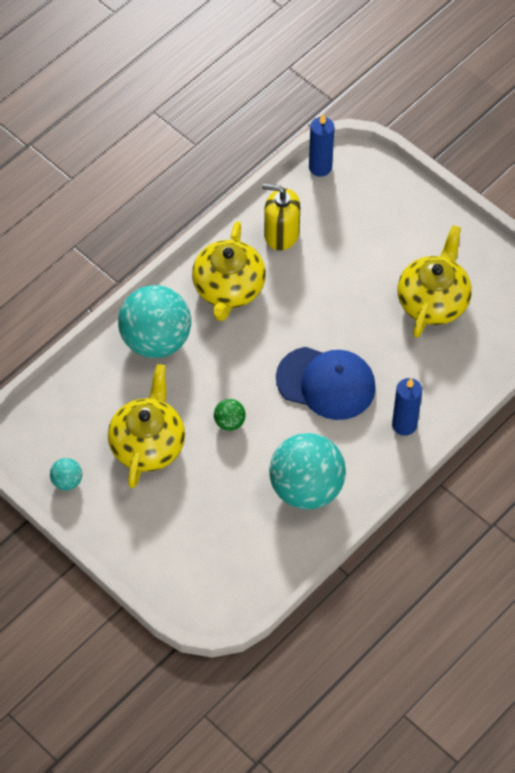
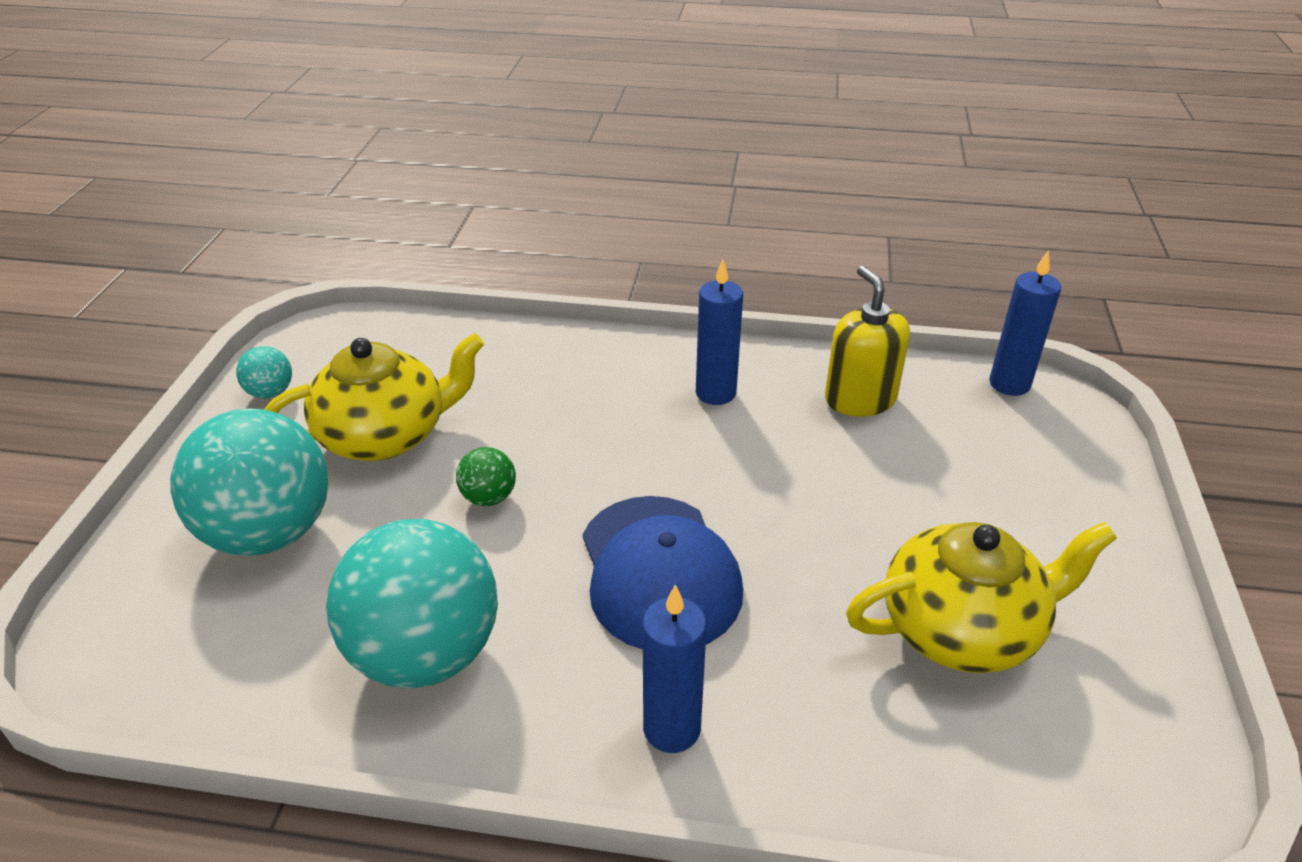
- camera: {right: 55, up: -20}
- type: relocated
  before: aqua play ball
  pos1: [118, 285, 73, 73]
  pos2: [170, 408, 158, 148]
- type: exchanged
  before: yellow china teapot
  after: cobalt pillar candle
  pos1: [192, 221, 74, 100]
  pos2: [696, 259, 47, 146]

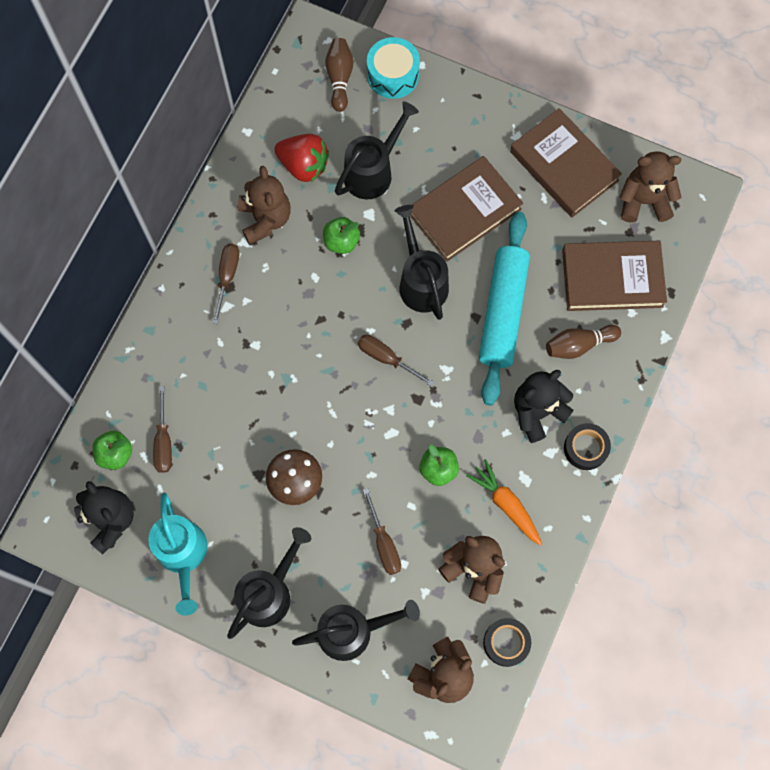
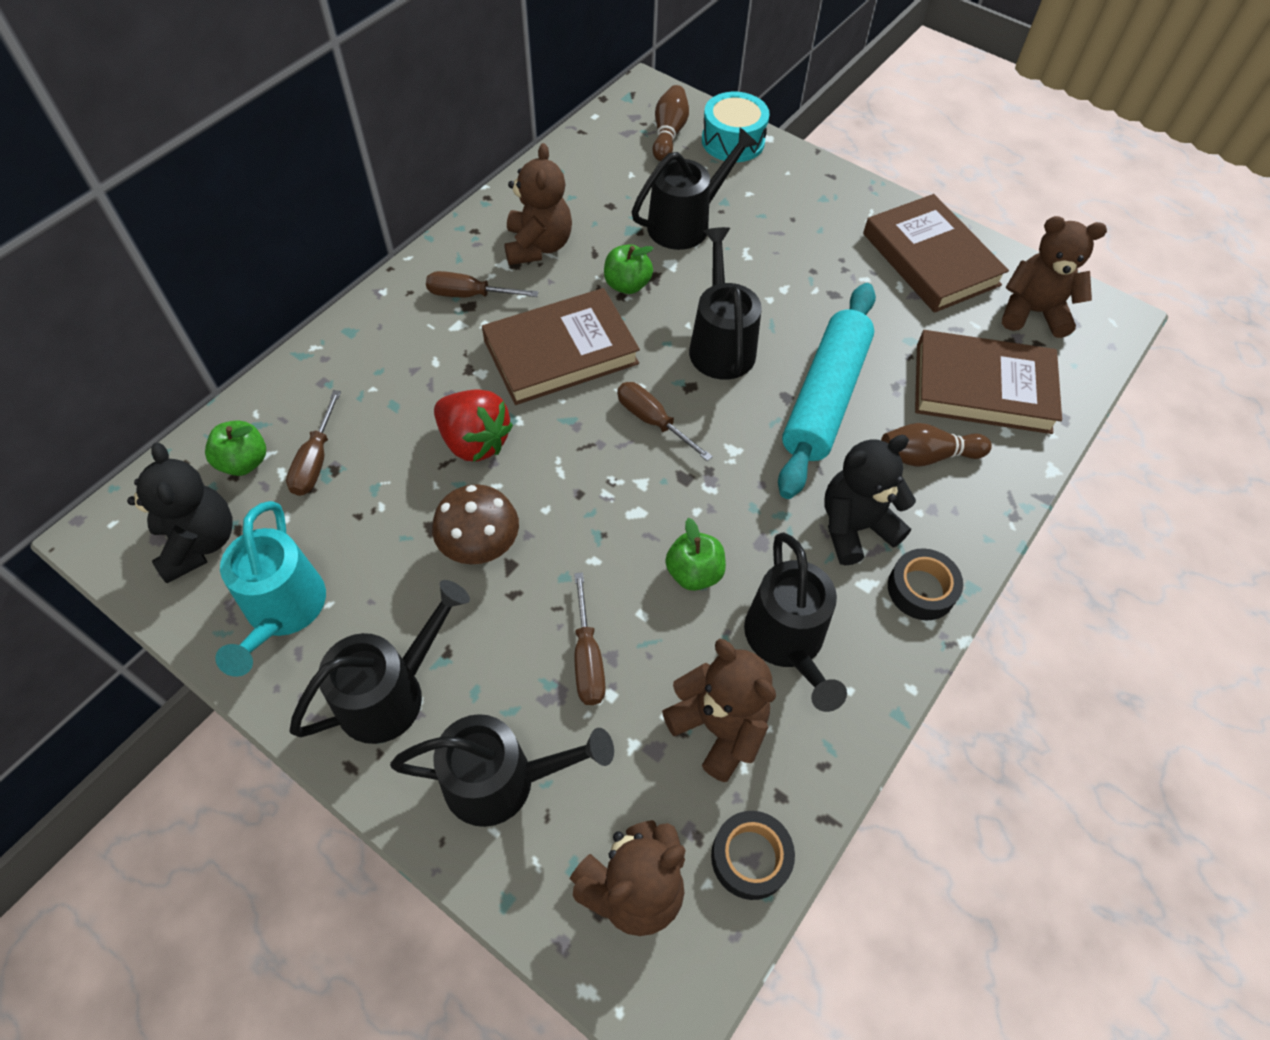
- camera: {right: 10, up: -15}
- type: relocated
  before: crimson strawberry
  pos1: [274, 134, 55, 48]
  pos2: [434, 389, 79, 73]
- type: relocated
  before: dark brown hardcover
  pos1: [410, 156, 113, 106]
  pos2: [482, 288, 158, 117]
- type: exchanged
  before: bright orange toy carrot
  after: jet-black sprinkling can
  pos1: [466, 459, 76, 87]
  pos2: [744, 533, 103, 179]
- type: spun
  before: dark brown screwdriver
  pos1: [212, 244, 27, 80]
  pos2: [426, 271, 112, 26]
  turn: -105

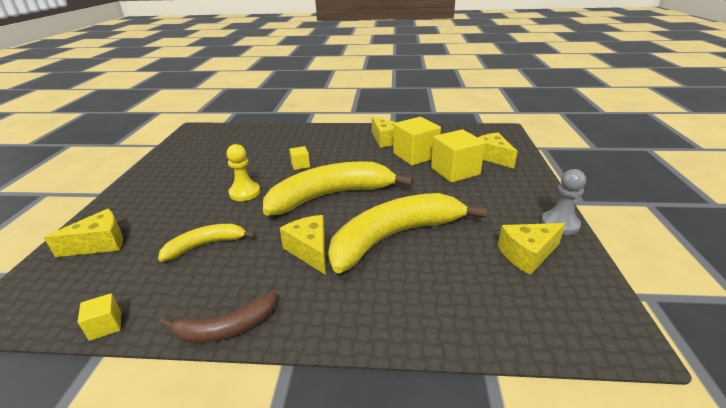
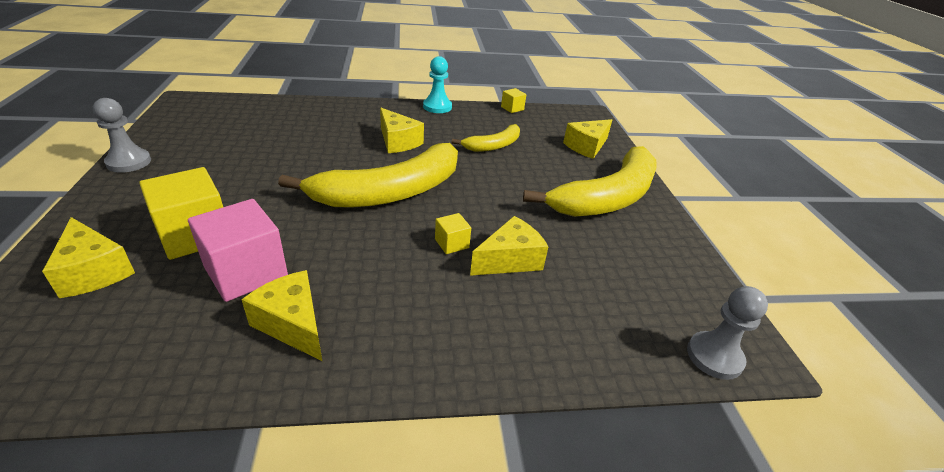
- camera: {right: 165, up: 5}
- type: missing
  before: yellow chess pawn
  pos1: [226, 144, 35, 57]
- type: appeared
  after: gray chess pawn
  pos2: [687, 286, 81, 94]
- type: relocated
  before: yellow banana
  pos1: [328, 193, 159, 80]
  pos2: [523, 146, 134, 71]
- type: relocated
  before: yellow cheese
  pos1: [498, 223, 68, 52]
  pos2: [470, 216, 79, 60]
- type: exchanged
  before: dark brown banana
  after: aqua chess pawn
  pos1: [159, 292, 118, 51]
  pos2: [423, 56, 29, 57]
- type: colour
  before: yellow block
  after: rose-pink block
  pos1: [393, 117, 48, 49]
  pos2: [188, 199, 100, 103]

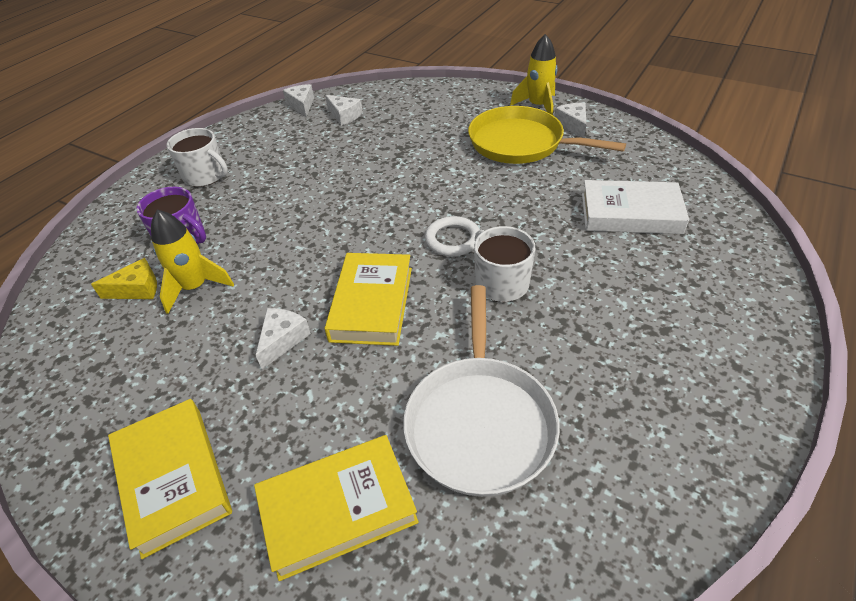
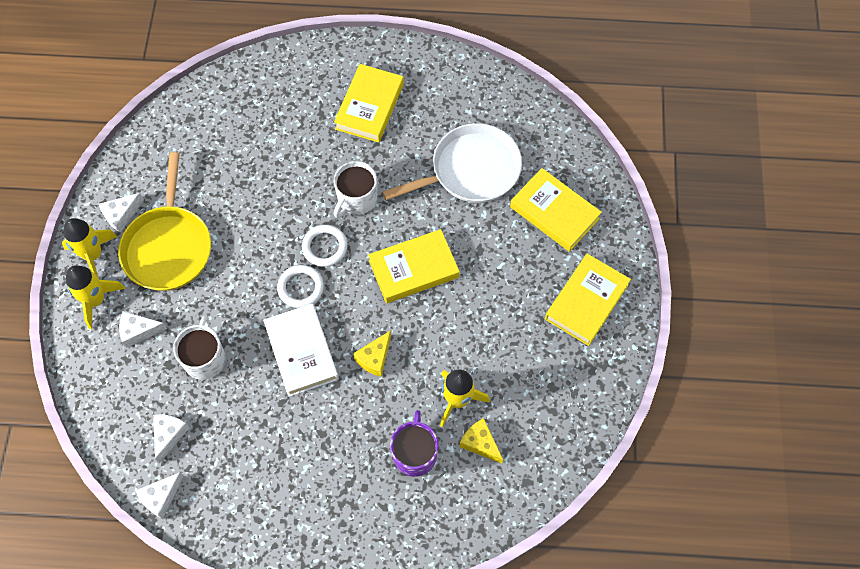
- camera: {right: -120, up: 20}
- type: appeared
  after: yellow toy rocket
  pos2: [66, 265, 59, 64]
- type: appeared
  after: snow-white ring
  pos2: [277, 265, 47, 43]
- type: appeared
  after: yellow hardcover
  pos2: [334, 64, 70, 79]
- type: appeared
  after: yellow cheese
  pos2: [353, 330, 38, 47]
- type: relocated
  before: snow-white coffee mug
  pos1: [167, 128, 61, 59]
  pos2: [173, 316, 53, 64]
- type: relocated
  before: snow-white cheese
  pos1: [256, 308, 55, 61]
  pos2: [119, 311, 48, 37]
- type: relocated
  before: snow-white hardcover
  pos1: [582, 180, 107, 54]
  pos2: [263, 303, 76, 94]

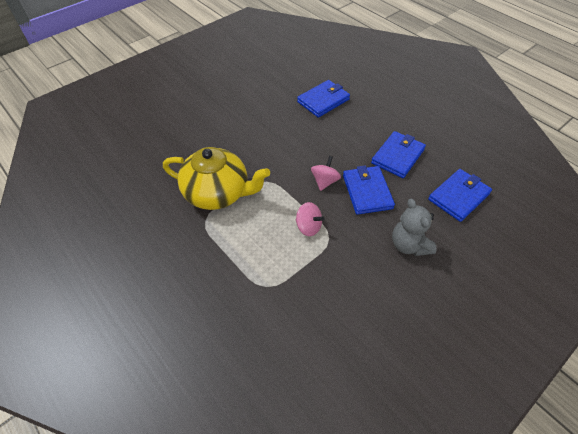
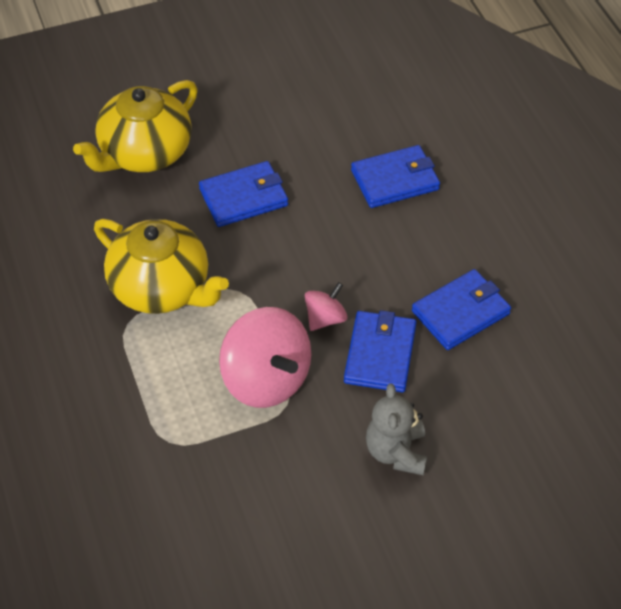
- camera: {right: 20, up: 0}
- type: appeared
  after: yellow china teapot
  pos2: [73, 80, 125, 92]
- type: relocated
  before: cobalt wallet
  pos1: [428, 169, 64, 53]
  pos2: [199, 161, 89, 66]
- type: size
  before: rose-pink toy top
  pos1: [295, 202, 30, 34]
  pos2: [219, 307, 92, 101]
  scale: 1.96

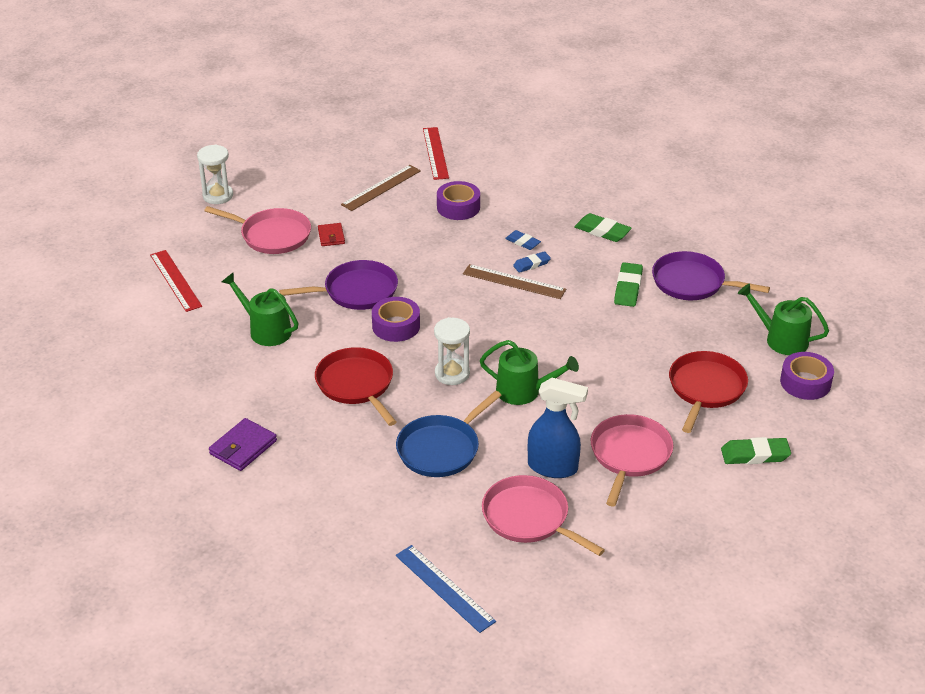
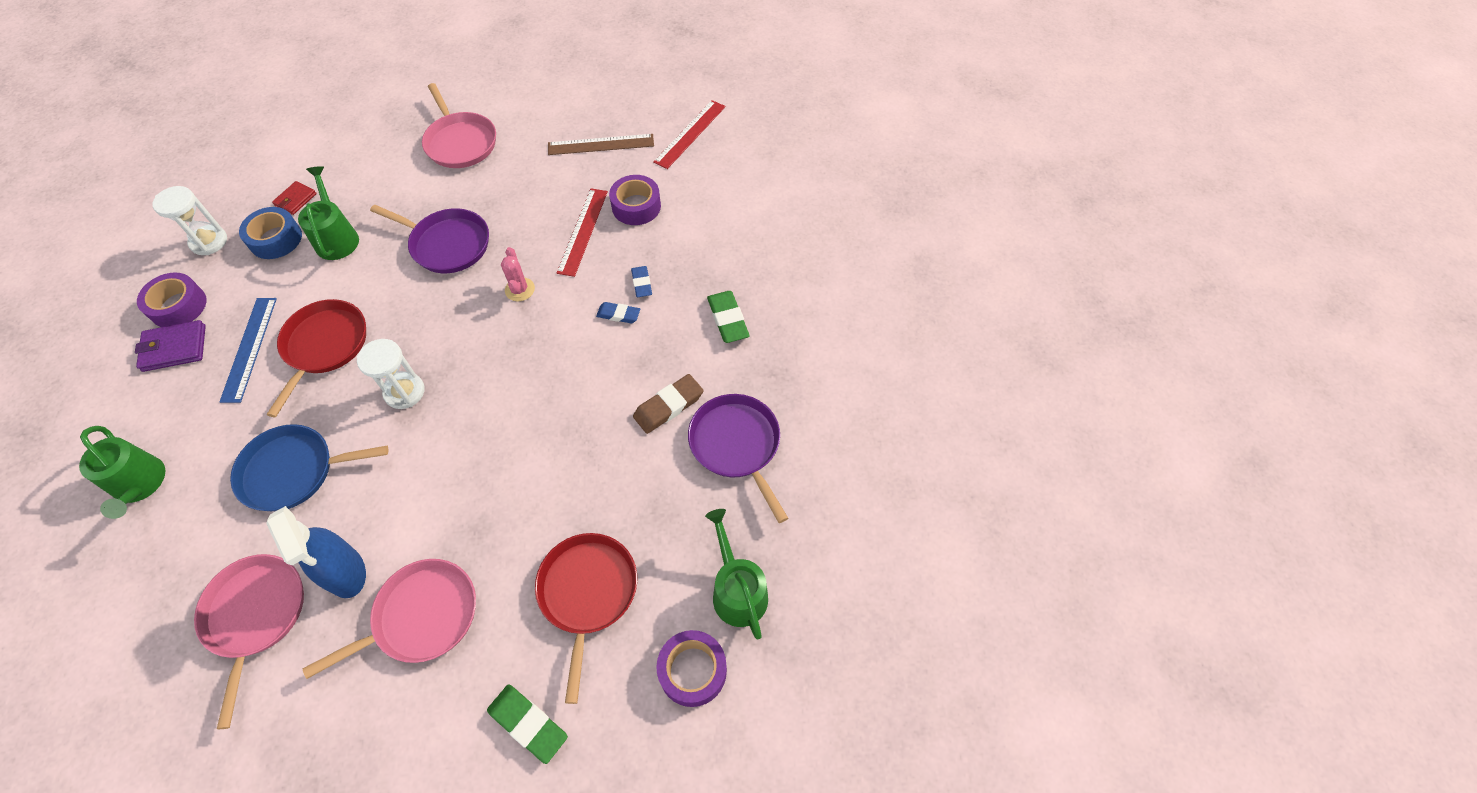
- camera: {right: 40, up: 20}
- type: missing
  before: dark brown ruler
  pos1: [463, 264, 103, 35]
- type: appeared
  after: cobalt roll of tape
  pos2: [239, 207, 63, 52]
- type: appeared
  after: rose-pink saguaro cactus
  pos2: [501, 247, 34, 54]
- type: relocated
  before: crimson ruler
  pos1: [150, 250, 52, 62]
  pos2: [557, 188, 51, 89]
- type: relocated
  before: snow-white sand timer
  pos1: [197, 145, 36, 59]
  pos2: [152, 186, 75, 69]
- type: relocated
  before: crimson wallet
  pos1: [318, 223, 27, 23]
  pos2: [272, 181, 45, 34]
- type: relocated
  before: purple roll of tape
  pos1: [372, 297, 48, 45]
  pos2: [137, 273, 70, 54]
- type: relocated
  before: cobalt ruler
  pos1: [396, 545, 100, 88]
  pos2: [220, 298, 57, 105]
- type: relocated
  before: green sprinkling can
  pos1: [480, 340, 99, 65]
  pos2: [79, 426, 87, 93]
- type: colour
  before: green gum eraser
  after: dark brown gum eraser
  pos1: [614, 262, 29, 45]
  pos2: [633, 374, 71, 60]
- type: spun
  before: crimson skillet
  pos1: [669, 351, 79, 82]
  pos2: [535, 533, 102, 171]
  turn: -60

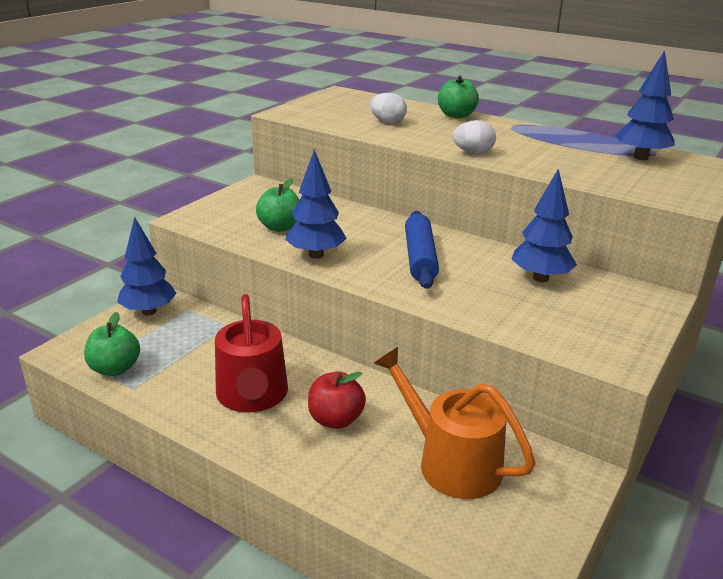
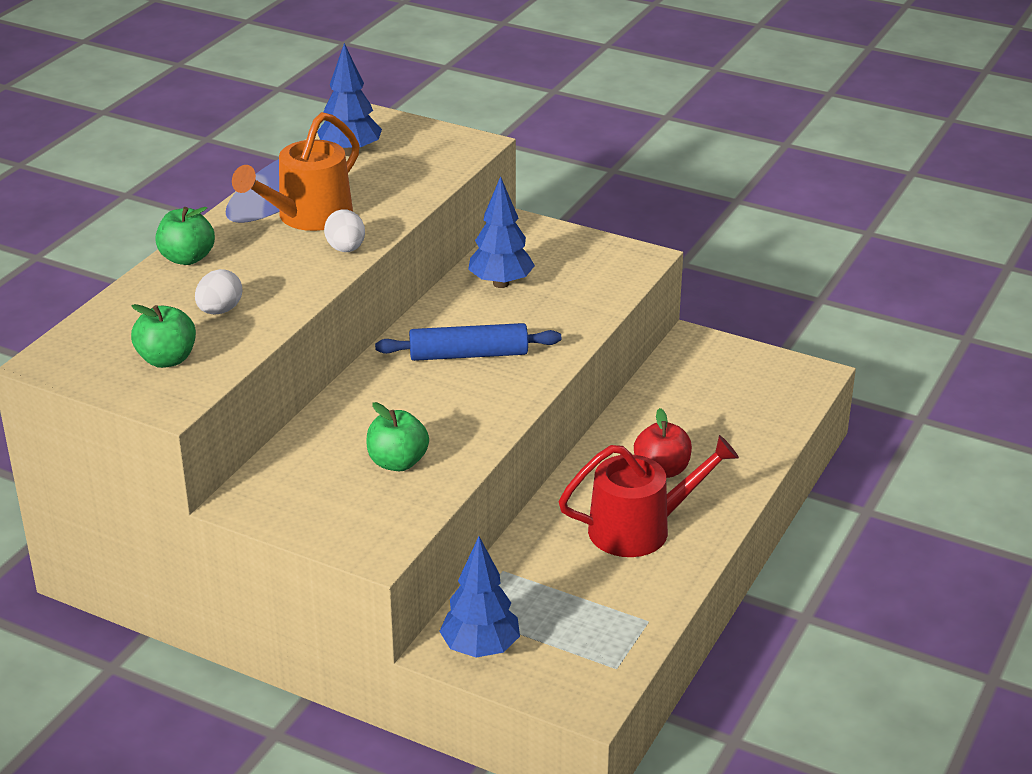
- camera: {right: -95, up: 5}
- type: missing
  before: cobalt fir tree
  pos1: [285, 149, 62, 110]
- type: relocated
  before: green toy apple
  pos1: [84, 312, 56, 64]
  pos2: [131, 304, 65, 64]
- type: relocated
  before: bright orange sprinkling can
  pos1: [374, 347, 161, 152]
  pos2: [232, 112, 128, 119]

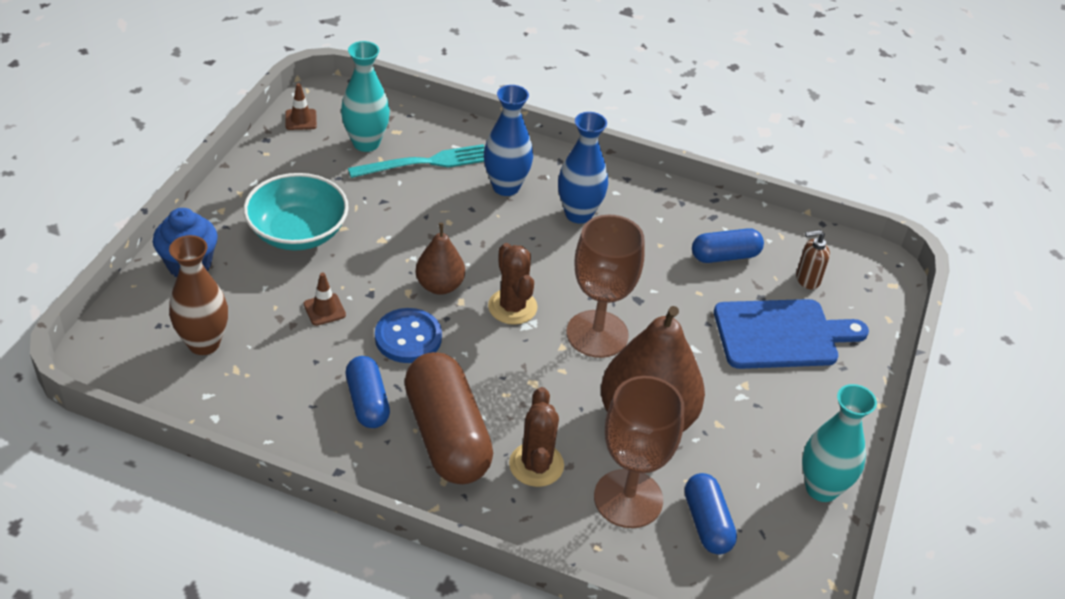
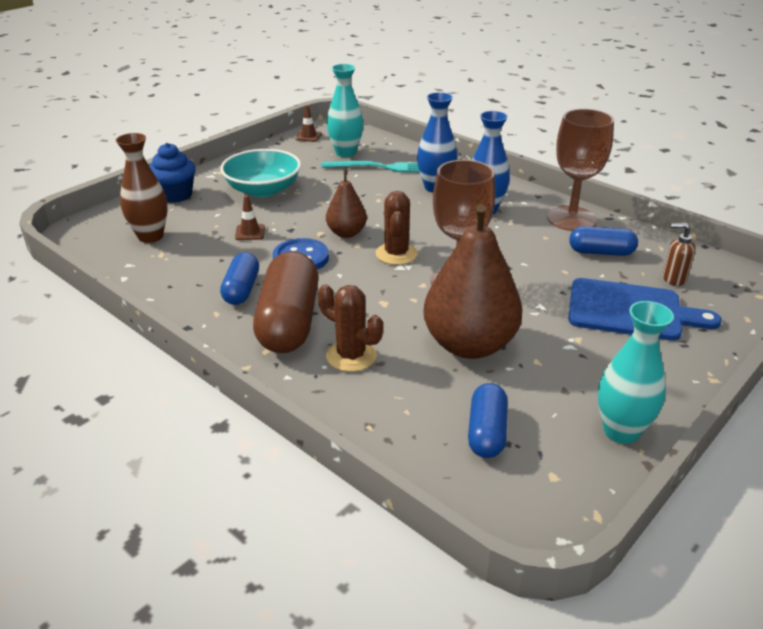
- camera: {right: 25, up: -10}
- type: relocated
  before: dark brown wine glass
  pos1: [594, 376, 90, 152]
  pos2: [547, 109, 67, 122]
- type: spun
  before: dark brown saguaro cactus
  pos1: [509, 387, 55, 100]
  pos2: [318, 284, 65, 88]
  turn: -75

